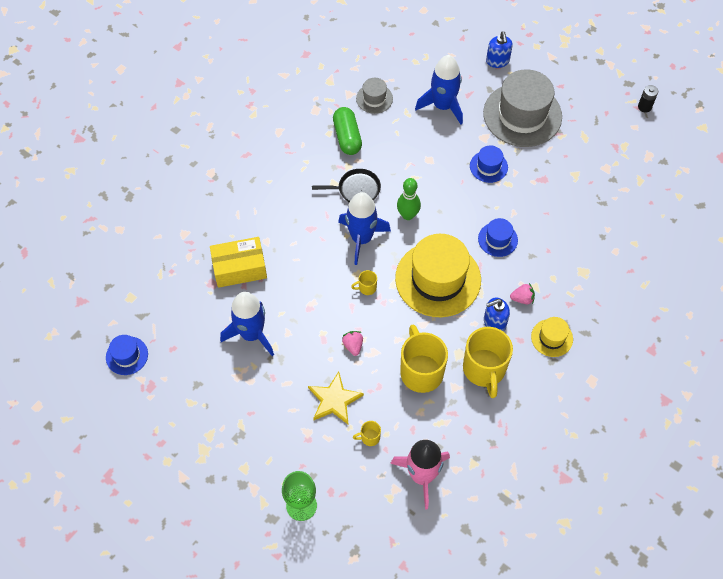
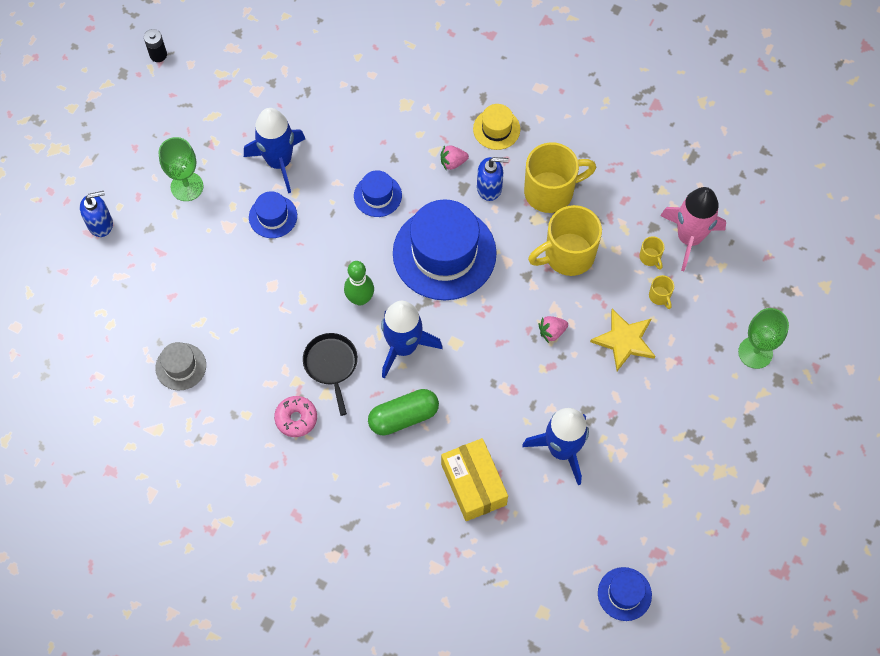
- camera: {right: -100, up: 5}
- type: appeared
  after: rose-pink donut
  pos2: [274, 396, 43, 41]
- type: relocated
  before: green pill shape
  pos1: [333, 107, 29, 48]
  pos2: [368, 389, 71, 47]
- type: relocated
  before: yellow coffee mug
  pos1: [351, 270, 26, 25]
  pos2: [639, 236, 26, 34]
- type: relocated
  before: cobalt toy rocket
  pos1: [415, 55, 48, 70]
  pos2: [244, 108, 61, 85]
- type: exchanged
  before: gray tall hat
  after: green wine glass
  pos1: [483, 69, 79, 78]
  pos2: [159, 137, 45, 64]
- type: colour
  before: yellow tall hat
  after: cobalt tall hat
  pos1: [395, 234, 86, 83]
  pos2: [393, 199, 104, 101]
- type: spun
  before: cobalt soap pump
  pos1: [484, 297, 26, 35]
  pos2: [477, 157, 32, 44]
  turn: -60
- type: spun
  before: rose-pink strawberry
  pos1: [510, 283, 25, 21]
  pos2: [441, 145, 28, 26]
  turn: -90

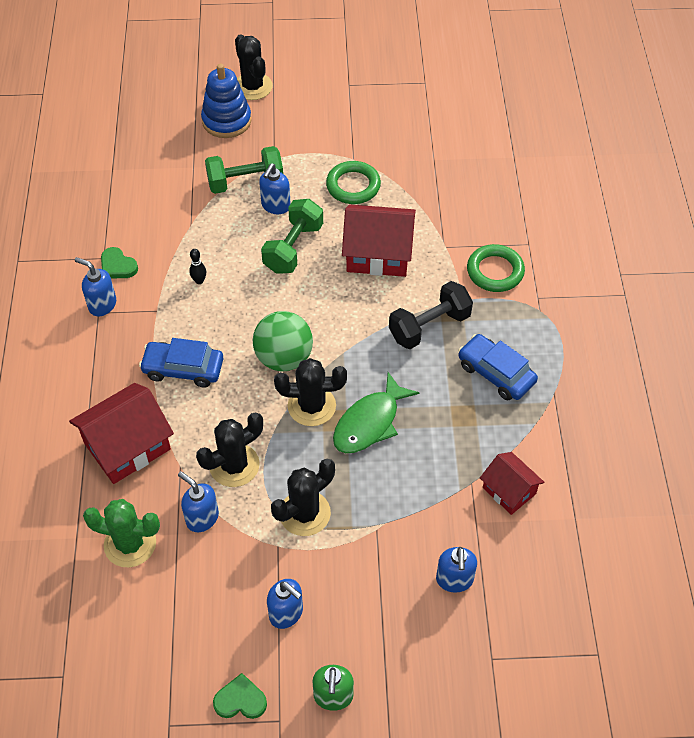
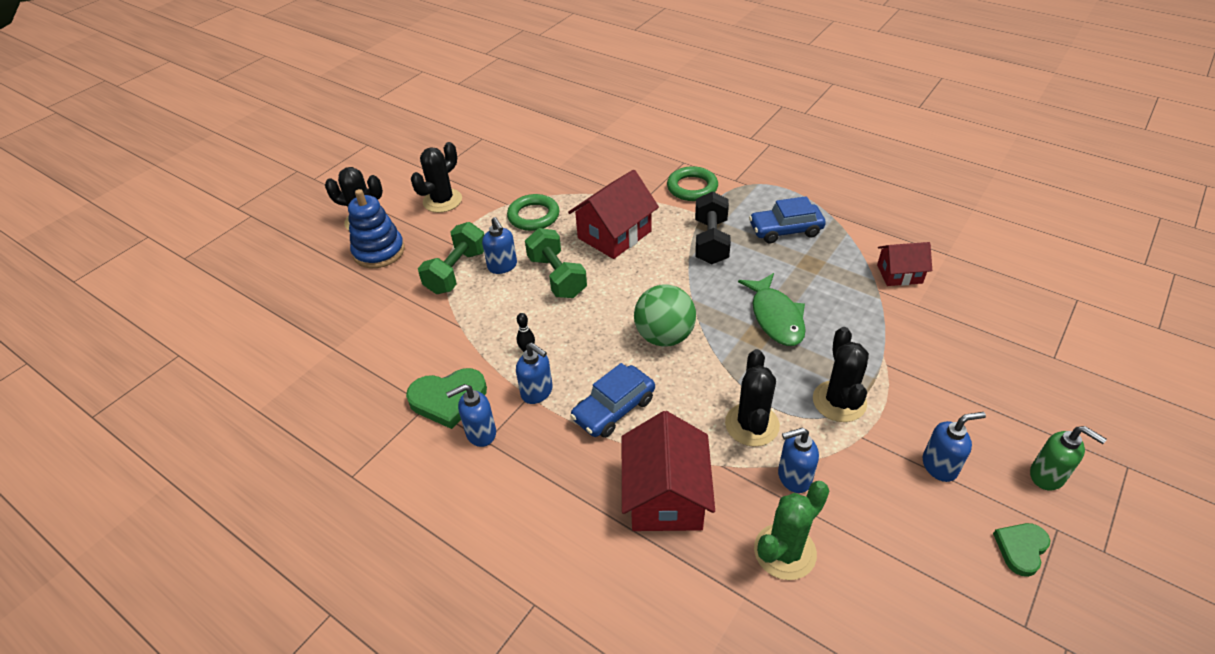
- camera: {right: -50, up: -10}
- type: relocated
  before: jet-black saguaro cactus
  pos1: [274, 358, 73, 68]
  pos2: [411, 142, 51, 71]
- type: relocated
  before: cobalt soap pump
  pos1: [436, 547, 41, 46]
  pos2: [516, 342, 37, 62]
- type: size
  before: green heart
  pos1: [101, 247, 37, 31]
  pos2: [406, 368, 81, 61]
  scale: 1.62

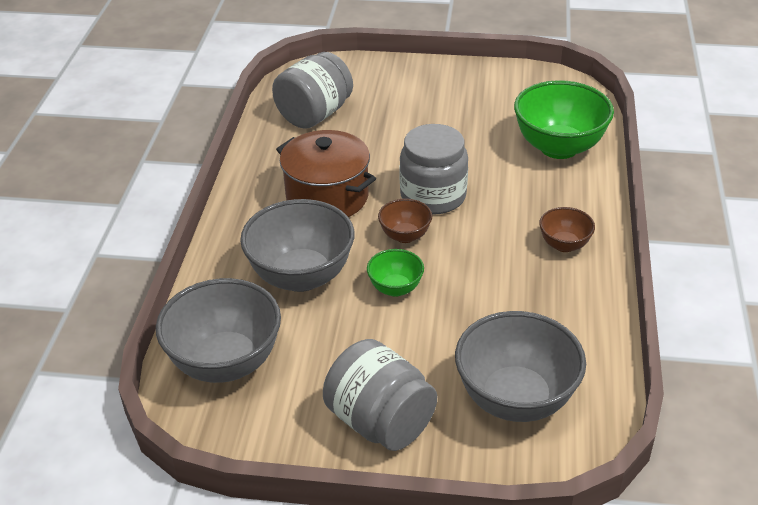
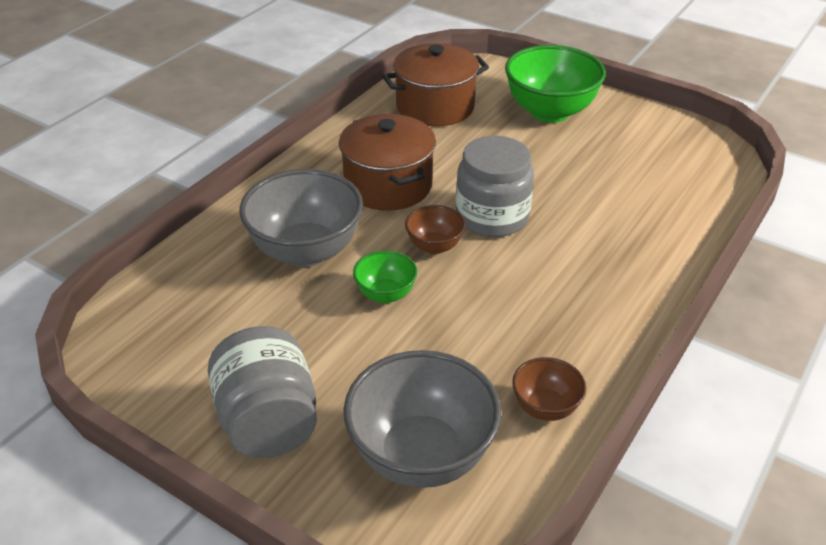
- camera: {right: 25, up: 0}
- type: missing
  before: gray deep dish
  pos1: [156, 278, 125, 105]
- type: relocated
  before: green deep dish
  pos1: [514, 80, 100, 79]
  pos2: [505, 45, 101, 78]
- type: relocated
  before: dark brown deep dish
  pos1: [539, 207, 56, 45]
  pos2: [512, 357, 74, 64]
- type: exchanged
  before: gray jam jar
  after: dark brown stockpot
  pos1: [272, 52, 81, 77]
  pos2: [382, 43, 107, 84]

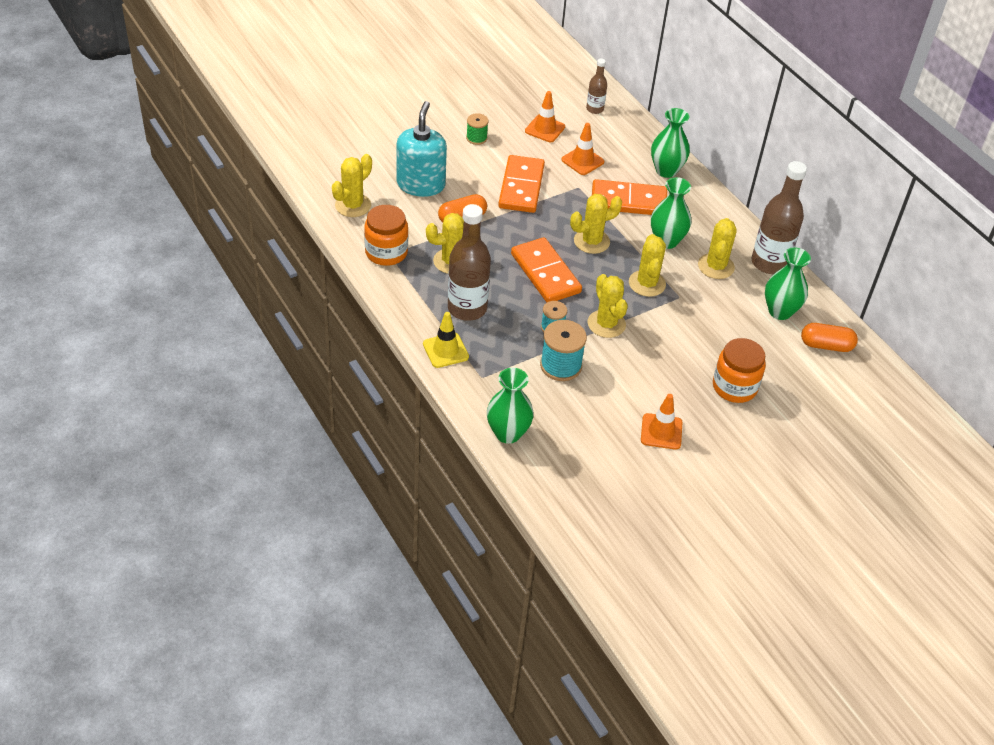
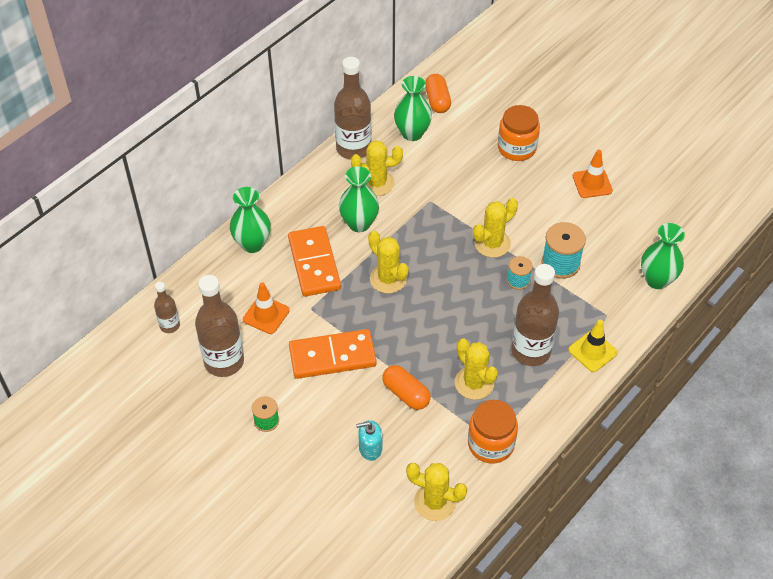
- camera: {right: -105, up: 5}
- type: missing
  before: bright orange domino piece
  pos1: [511, 237, 71, 65]
- type: missing
  before: yellow saguaro cactus
  pos1: [629, 234, 37, 63]
- type: exchanged
  before: bright orange traffic cone
  after: dark brown bottle
  pos1: [525, 91, 40, 51]
  pos2: [195, 275, 49, 102]
- type: size
  before: aqua soap pump
  pos1: [397, 101, 50, 96]
  pos2: [356, 420, 26, 41]
  scale: 0.51

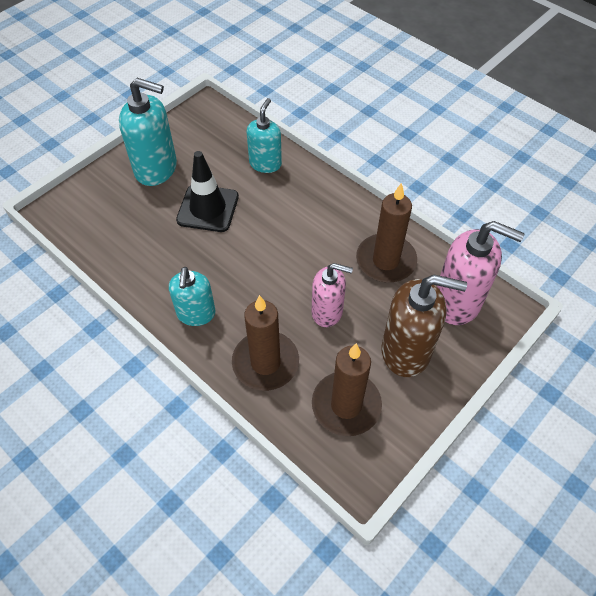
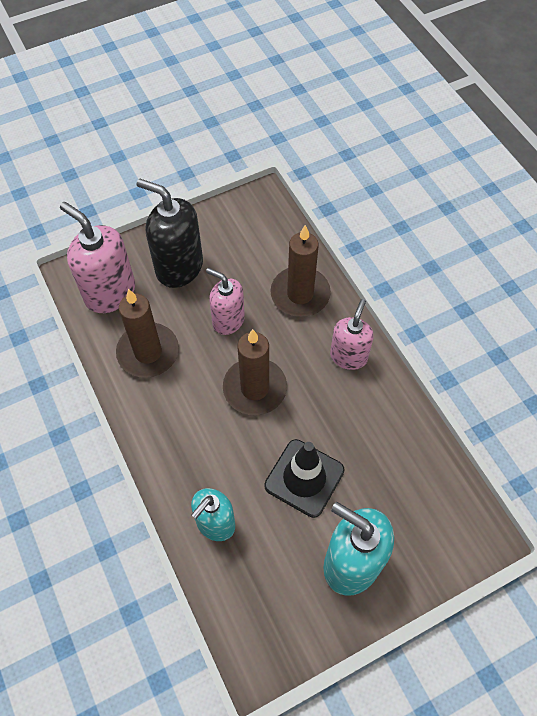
- camera: {right: -160, up: 5}
- type: relocated
  before: dark brown pillar candle
  pos1: [312, 343, 70, 93]
  pos2: [223, 329, 64, 86]
- type: colour
  before: aqua soap pump
  after: rose-pink soap pump
  pos1: [169, 267, 47, 59]
  pos2: [330, 299, 44, 71]
- type: colour
  before: dark brown soap pump
  after: jet-black soap pump
  pos1: [382, 275, 85, 102]
  pos2: [136, 179, 67, 109]

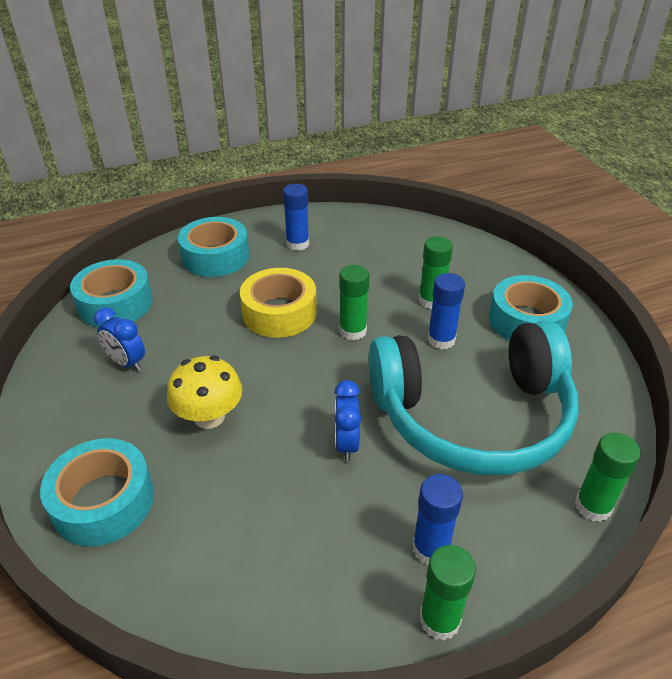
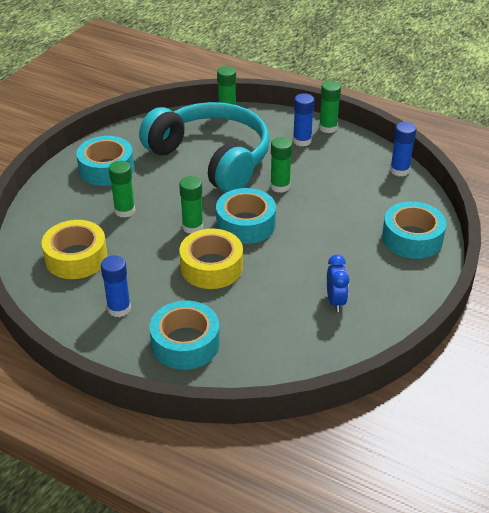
- camera: {right: -130, up: 0}
- type: missing
  before: yellow fungus
  pos1: [167, 356, 75, 73]
- type: appeared
  after: yellow roll of tape
  pos2: [42, 220, 65, 59]
- type: relocated
  before: aqua roll of tape
  pos1: [70, 259, 83, 68]
  pos2: [216, 188, 60, 56]
- type: relocated
  before: cobalt glue
  pos1: [428, 273, 37, 77]
  pos2: [390, 122, 26, 54]
- type: exchanged
  before: cobalt bedside clock
  after: green glue
  pos1: [334, 380, 27, 81]
  pos2: [270, 137, 22, 56]

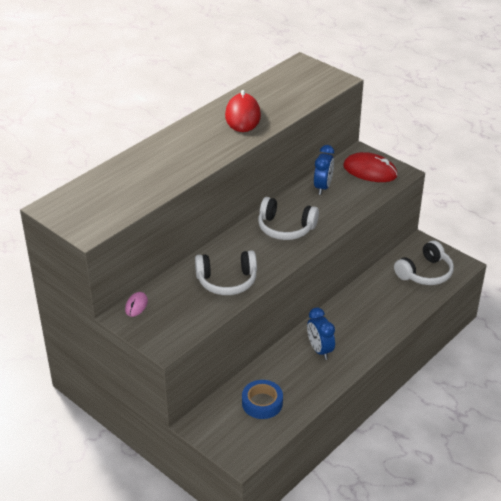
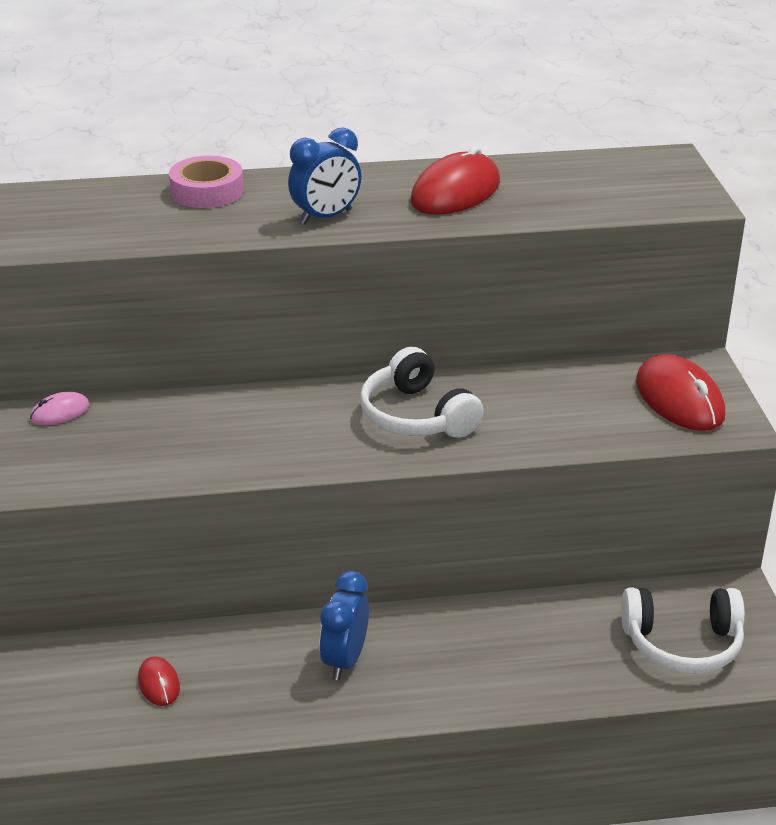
- camera: {right: 40, up: -5}
- type: missing
  before: snow-white headset
  pos1: [195, 250, 62, 45]
- type: appeared
  after: rose-pink roll of tape
  pos2: [169, 156, 75, 52]
- type: relocated
  before: cobalt bedside clock
  pos1: [314, 145, 20, 50]
  pos2: [288, 128, 73, 96]
- type: exchanged
  before: cobalt roll of tape
  after: crimson computer mouse
  pos1: [242, 380, 41, 39]
  pos2: [138, 656, 42, 50]

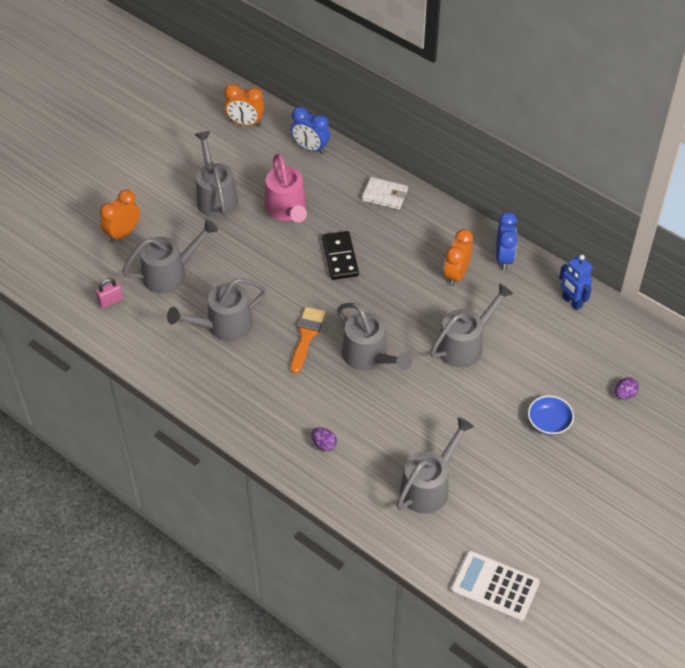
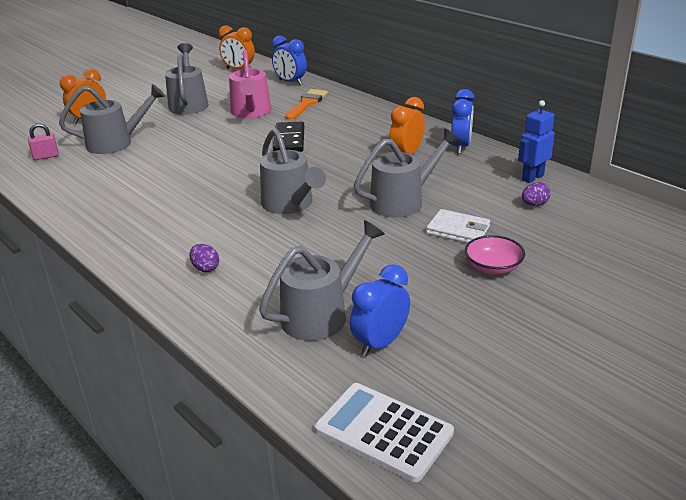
- camera: {right: 10, up: -20}
- type: missing
  before: gray sprinkling can
  pos1: [167, 278, 100, 63]
- type: appeared
  after: cobalt bedside clock
  pos2: [350, 264, 60, 93]
- type: relocated
  before: bright orange paintbrush
  pos1: [290, 307, 35, 67]
  pos2: [285, 89, 43, 31]
- type: relocated
  before: snow-white wallet
  pos1: [362, 177, 46, 33]
  pos2: [426, 209, 64, 34]
- type: relocated
  before: purple egg
  pos1: [615, 377, 24, 23]
  pos2: [522, 182, 29, 24]
- type: colour
  before: cobalt deep dish
  after: rose-pink deep dish
  pos1: [528, 395, 46, 40]
  pos2: [465, 235, 60, 39]
- type: spun
  before: cobalt toy robot
  pos1: [559, 255, 33, 55]
  pos2: [518, 100, 37, 83]
  turn: 75

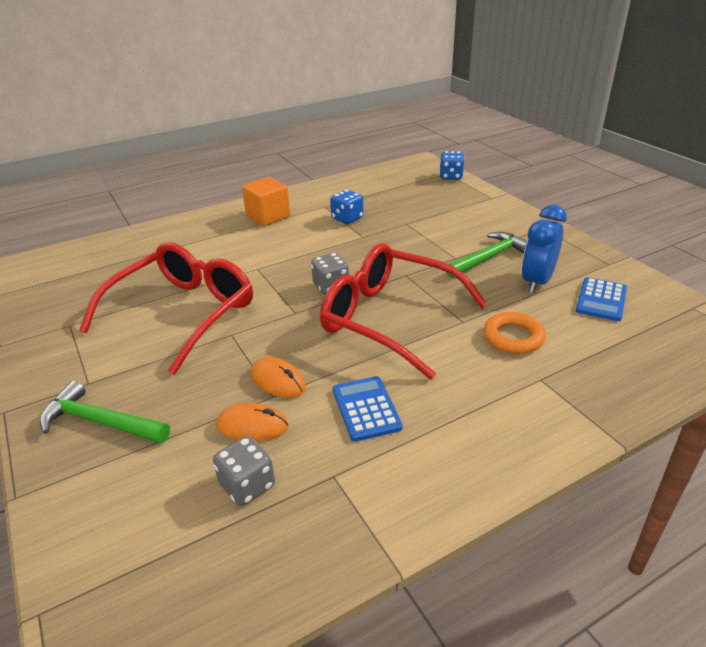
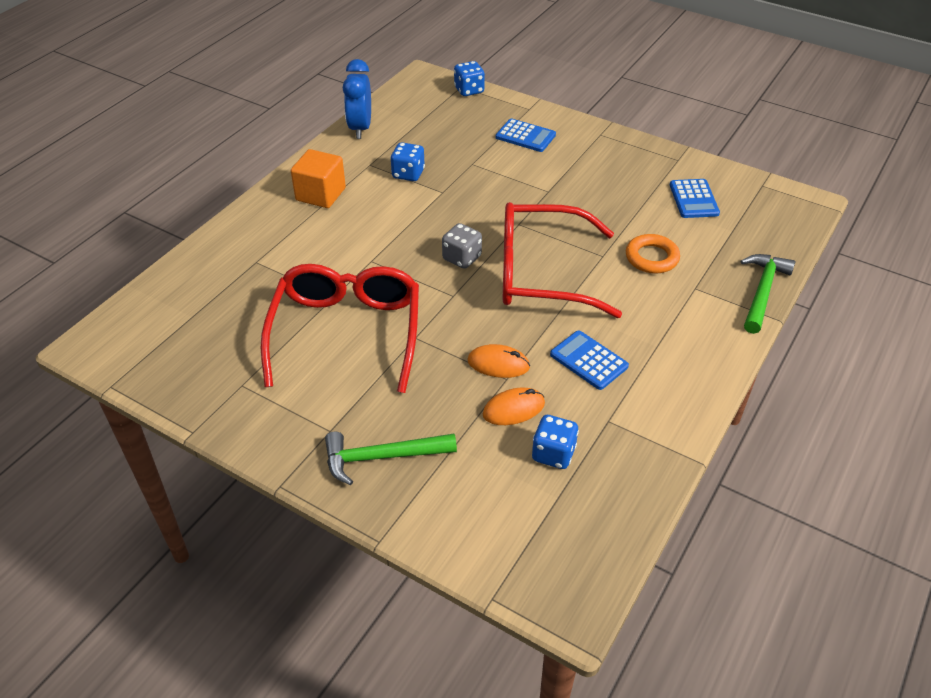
- camera: {right: -30, up: 10}
- type: appeared
  after: cobalt pocket calculator
  pos2: [496, 119, 60, 33]
- type: relocated
  before: green claw hammer
  pos1: [446, 232, 82, 46]
  pos2: [741, 254, 54, 80]
- type: relocated
  before: cobalt bedside clock
  pos1: [522, 205, 45, 88]
  pos2: [343, 59, 28, 80]
- type: colour
  before: gray game die
  after: cobalt game die
  pos1: [213, 436, 62, 70]
  pos2: [532, 415, 47, 54]

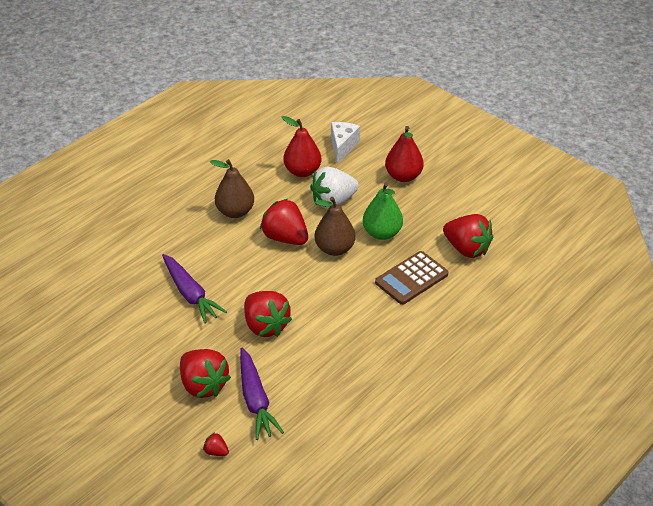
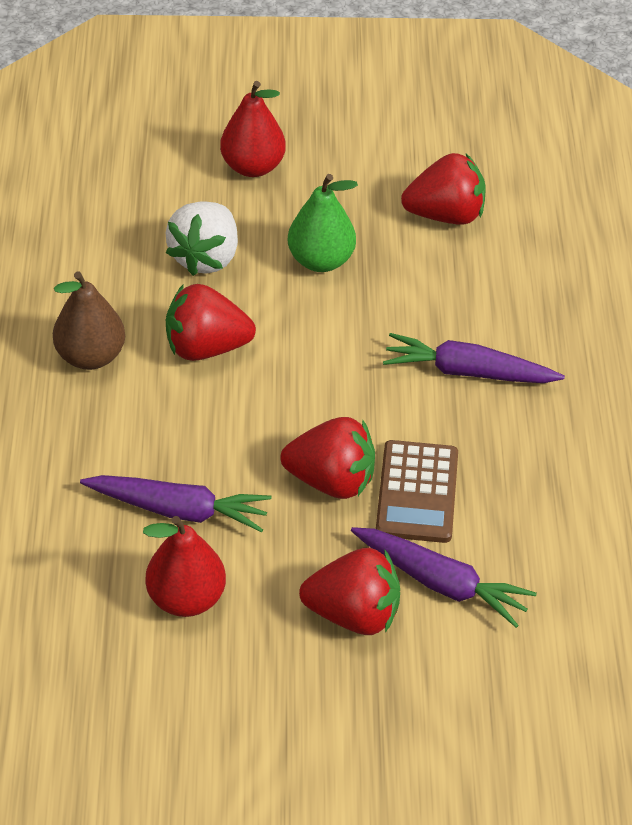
- camera: {right: -45, up: 5}
- type: missing
  before: crimson strawberry
  pos1: [203, 433, 26, 23]
- type: missing
  before: dark brown toy pear
  pos1: [314, 197, 42, 59]
- type: missing
  before: snow-white cheese
  pos1: [331, 122, 29, 42]
- type: appeared
  after: purple toy carrot
  pos2: [383, 333, 182, 50]
- type: relocated
  before: crimson toy pear
  pos1: [282, 116, 40, 61]
  pos2: [143, 516, 83, 101]
- type: relocated
  before: dark brown pocket calculator
  pos1: [375, 251, 73, 54]
  pos2: [376, 440, 82, 103]

